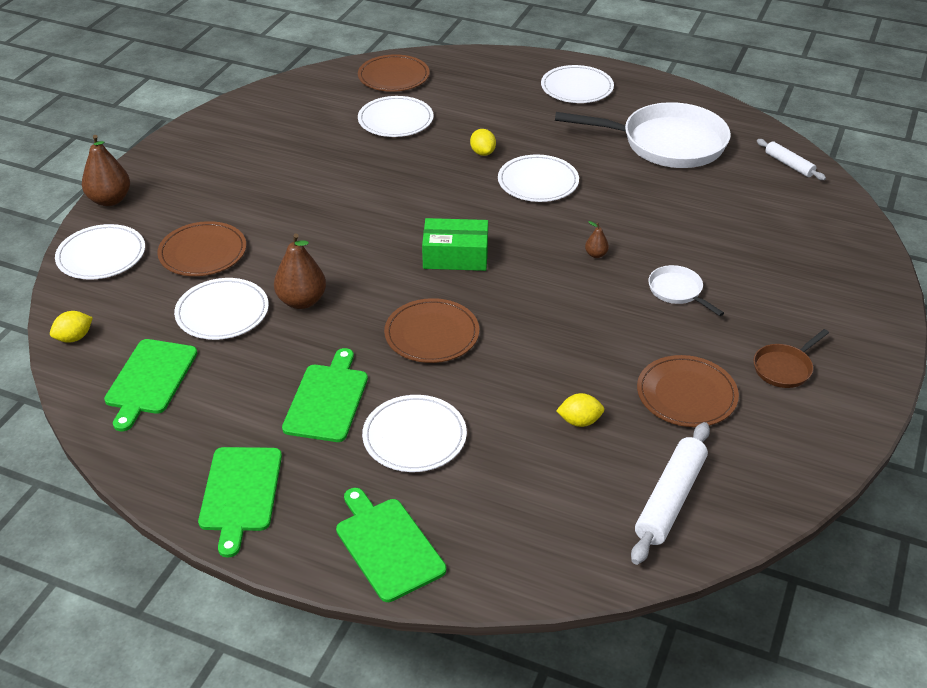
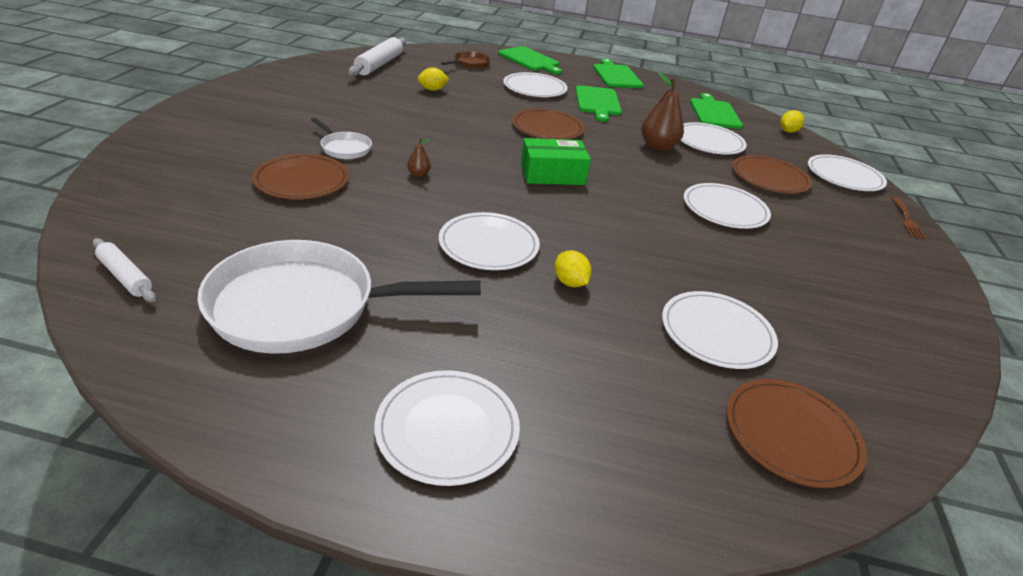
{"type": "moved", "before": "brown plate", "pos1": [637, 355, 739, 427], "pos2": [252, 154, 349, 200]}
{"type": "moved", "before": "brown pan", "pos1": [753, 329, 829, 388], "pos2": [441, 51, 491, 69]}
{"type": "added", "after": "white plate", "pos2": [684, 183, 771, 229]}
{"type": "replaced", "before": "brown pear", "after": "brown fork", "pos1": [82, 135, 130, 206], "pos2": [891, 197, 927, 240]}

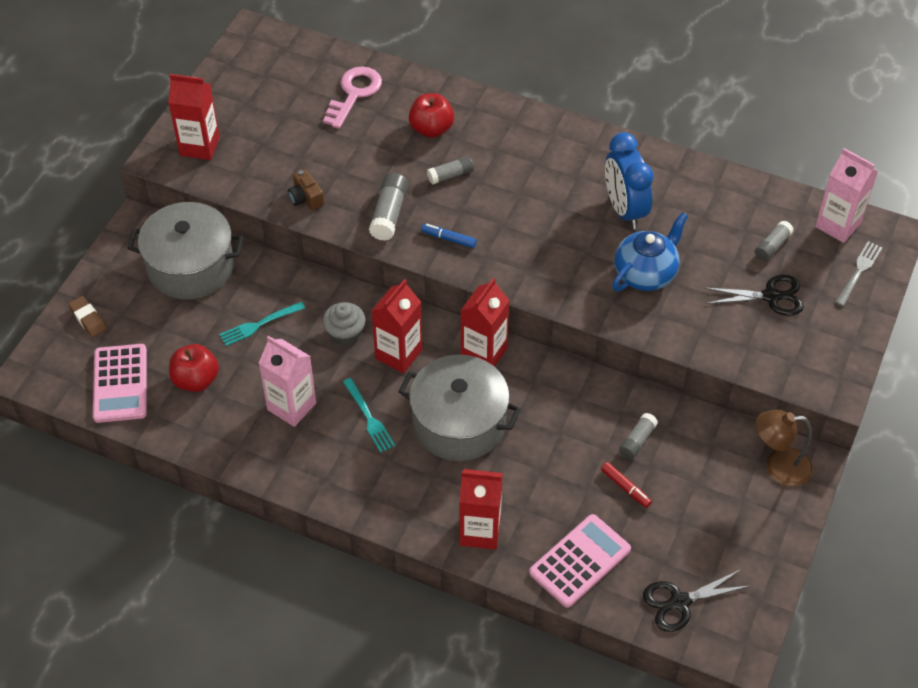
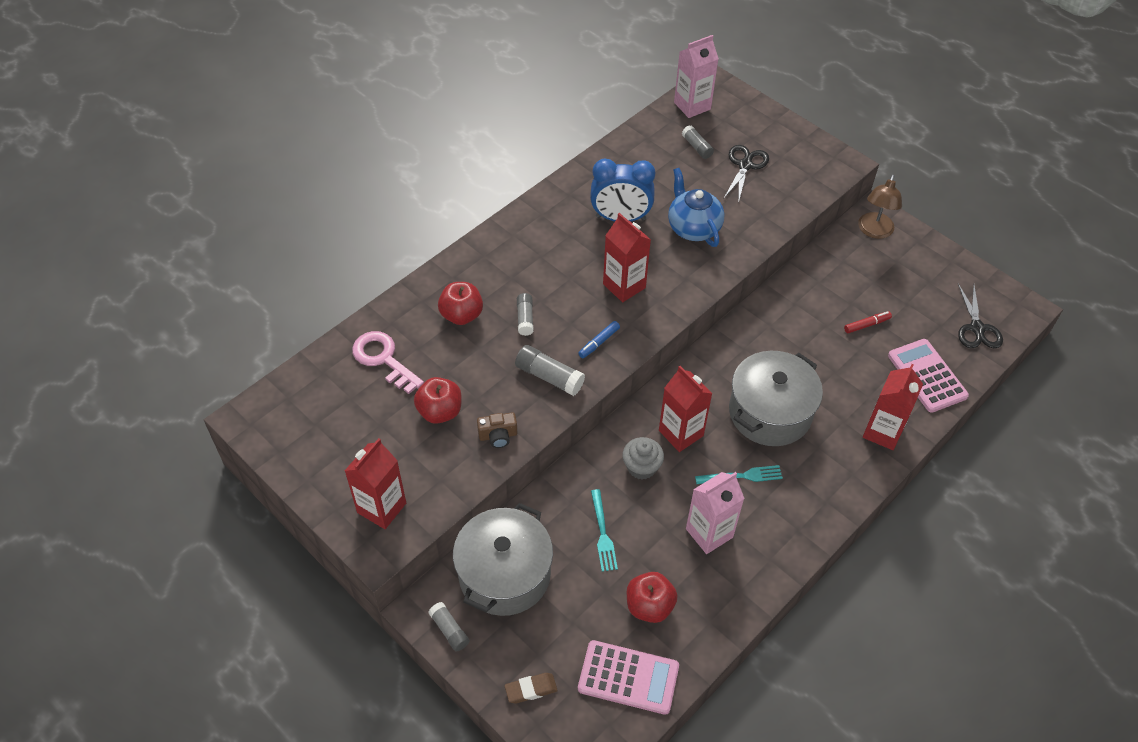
{"type": "added", "after": "red apple", "pos2": [414, 377, 461, 424]}
{"type": "moved", "before": "grey glue stick", "pos1": [619, 413, 658, 459], "pos2": [428, 602, 469, 651]}
{"type": "moved", "before": "red carton", "pos1": [460, 278, 510, 367], "pos2": [603, 213, 651, 302]}
{"type": "removed", "before": "grey fork", "pos1": [835, 241, 883, 306]}

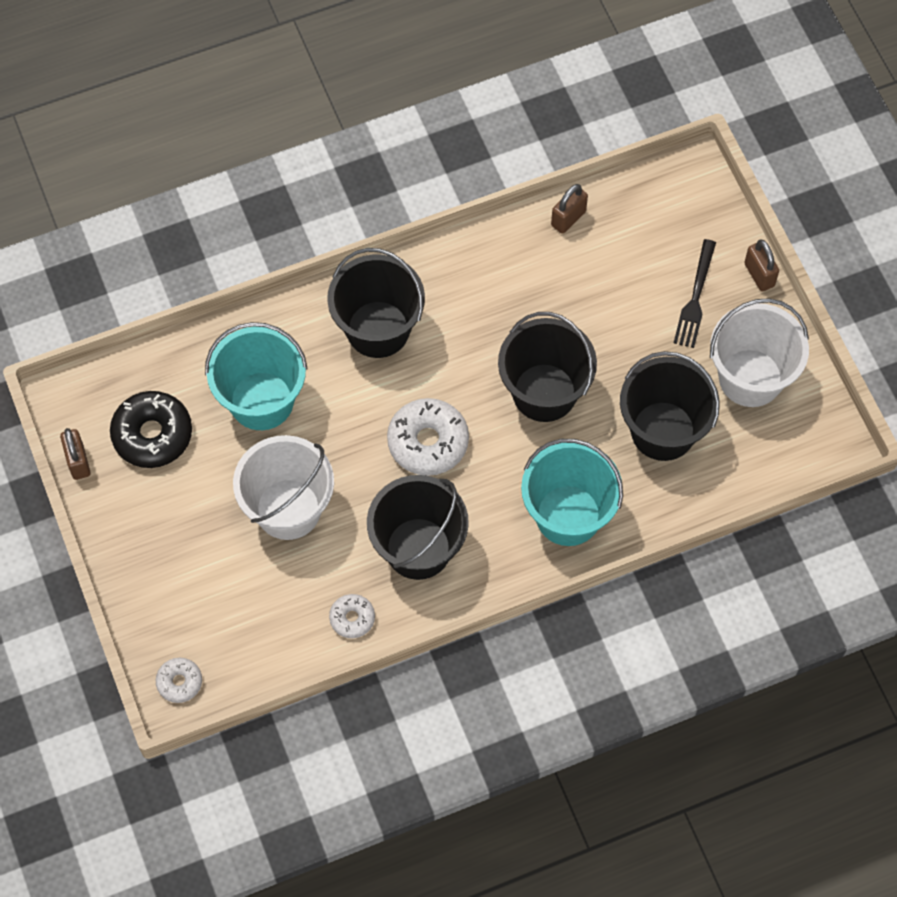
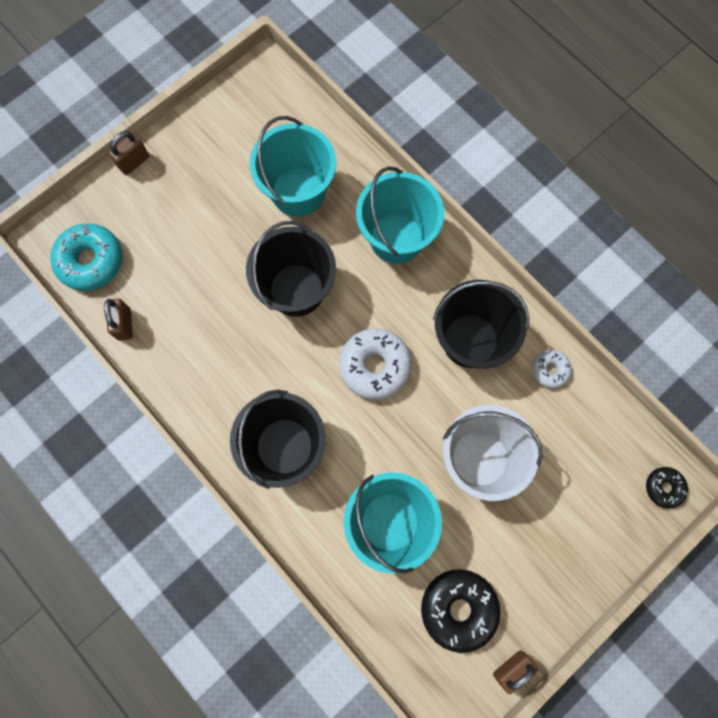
{"type": "added", "after": "turquoise donut", "pos2": [51, 223, 123, 291]}
{"type": "turned", "before": "brown padlock", "pos1": [551, 184, 588, 234], "pos2": [104, 299, 133, 341], "turn": 60}
{"type": "recoloured", "before": "black bucket", "after": "turquoise bucket", "pos1": [620, 351, 720, 461], "pos2": [250, 116, 337, 217]}
{"type": "recoloured", "before": "white donut", "after": "black donut", "pos1": [156, 658, 202, 703], "pos2": [646, 467, 688, 508]}
{"type": "removed", "before": "black fork", "pos1": [674, 239, 716, 348]}
{"type": "removed", "before": "white bucket", "pos1": [710, 298, 809, 407]}

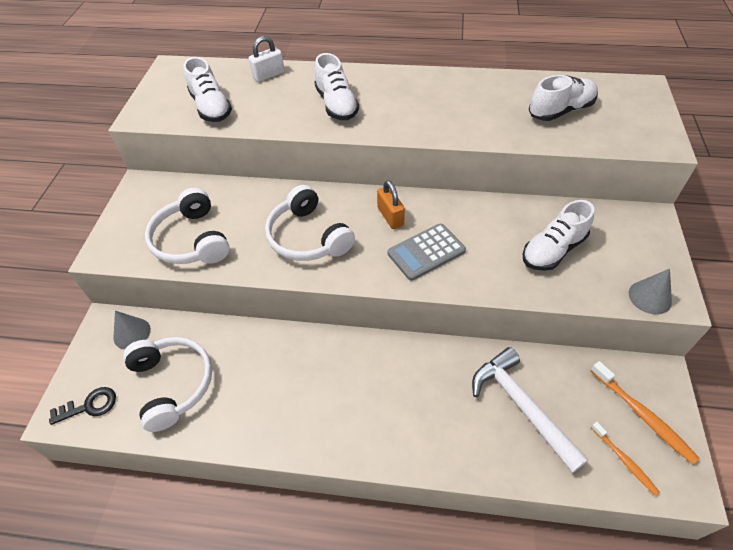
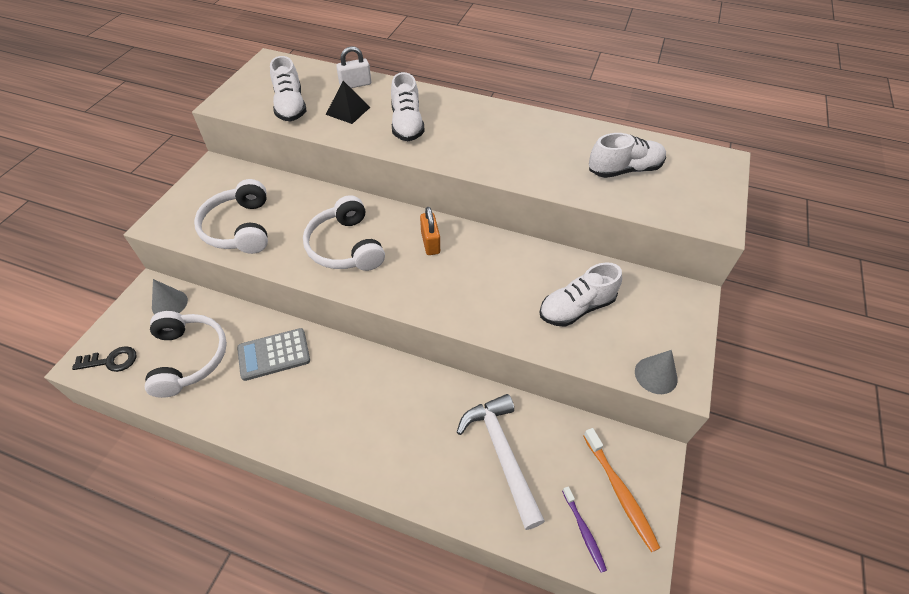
{"type": "moved", "before": "grey calculator", "pos1": [388, 224, 466, 281], "pos2": [237, 328, 310, 381]}
{"type": "added", "after": "black pyramid", "pos2": [326, 81, 370, 124]}
{"type": "recoloured", "before": "orange toothbrush", "after": "purple toothbrush", "pos1": [591, 422, 660, 496], "pos2": [562, 486, 607, 573]}

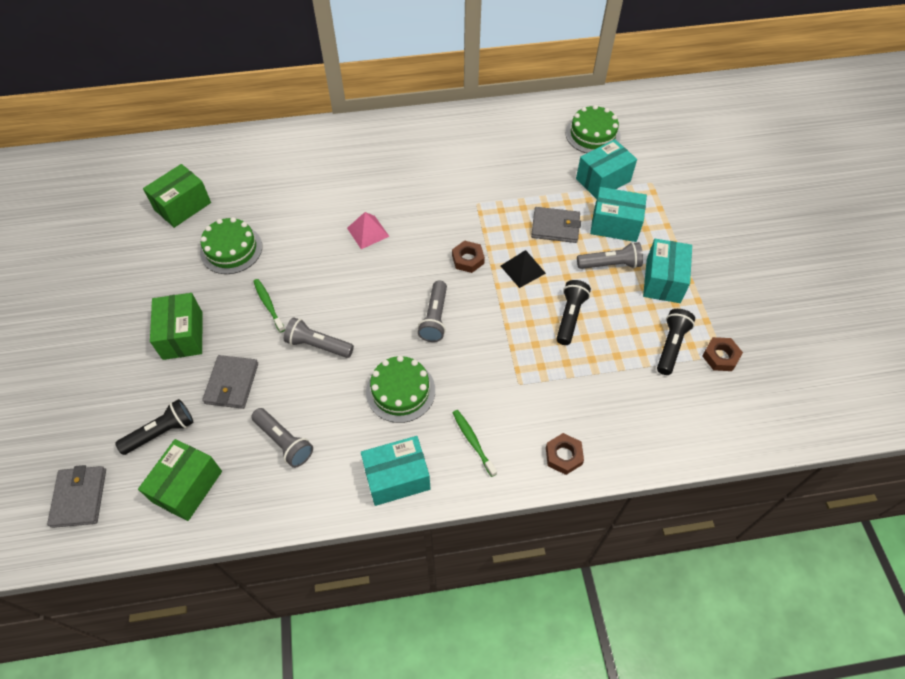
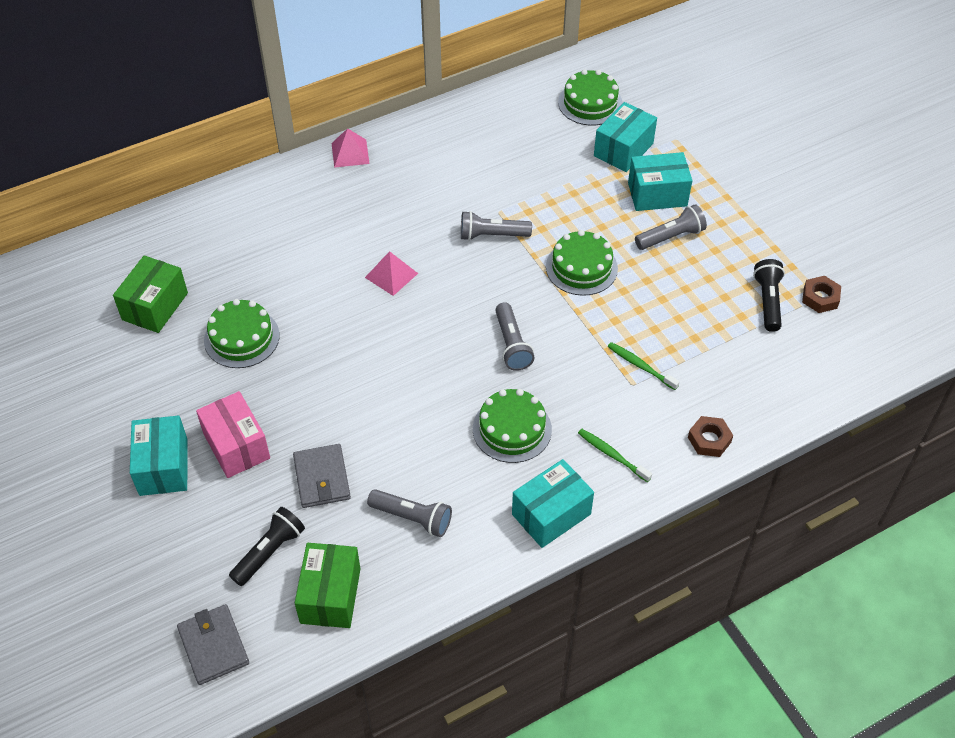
{"type": "moved", "before": "turquoise box", "pos1": [643, 239, 692, 303], "pos2": [130, 415, 188, 496]}
{"type": "recoloured", "before": "green box", "after": "pink box", "pos1": [150, 293, 203, 360], "pos2": [196, 391, 270, 478]}
{"type": "added", "after": "pink pyramid", "pos2": [332, 128, 370, 168]}
{"type": "moved", "before": "grey flashlight", "pos1": [284, 318, 354, 358], "pos2": [461, 211, 532, 241]}
{"type": "replaced", "before": "black pyramid", "after": "green cake", "pos1": [501, 250, 546, 288], "pos2": [546, 230, 618, 296]}
{"type": "moved", "before": "green toothbrush", "pos1": [253, 279, 285, 333], "pos2": [607, 342, 680, 390]}
{"type": "removed", "before": "brown nut", "pos1": [452, 240, 485, 273]}
{"type": "removed", "before": "grey wallet", "pos1": [531, 207, 581, 243]}
{"type": "removed", "before": "black flashlight", "pos1": [556, 280, 591, 345]}

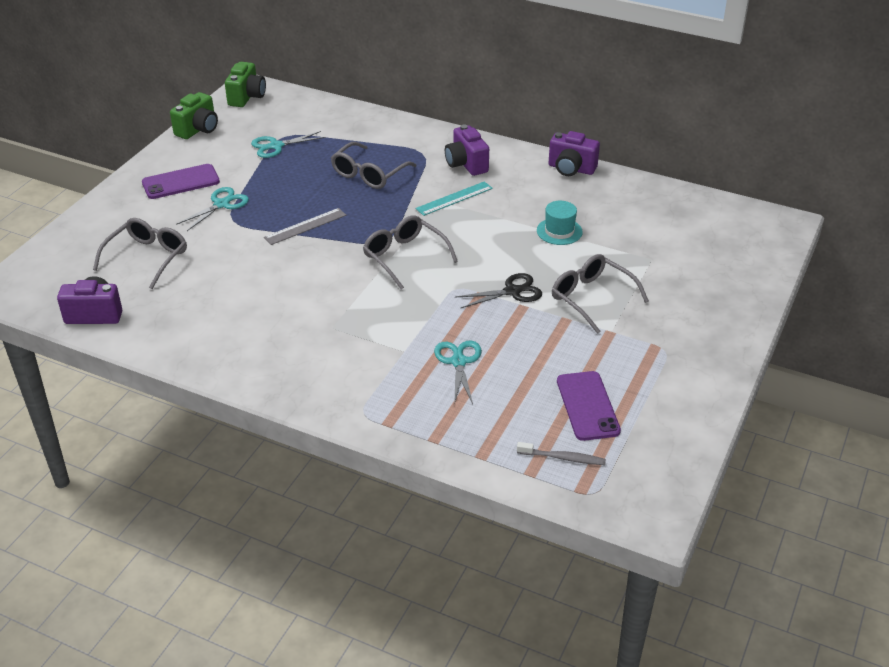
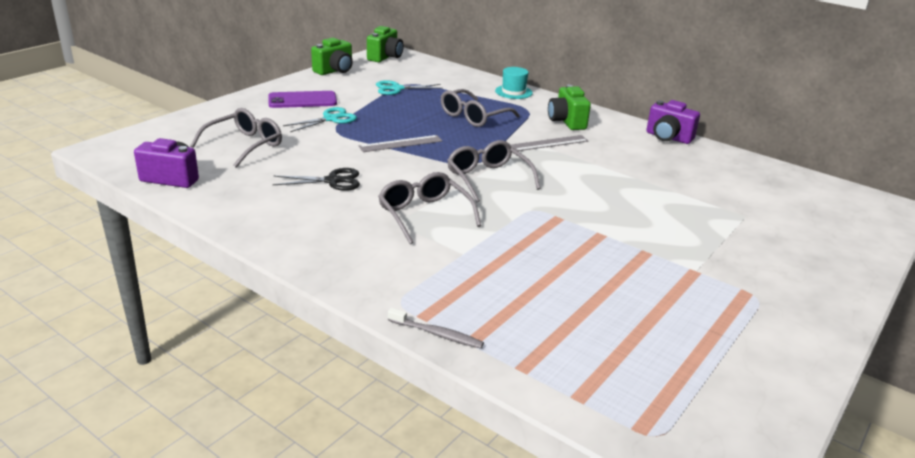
{"type": "moved", "before": "black scissors", "pos1": [456, 273, 542, 308], "pos2": [272, 168, 360, 191]}
{"type": "moved", "before": "grey glasses", "pos1": [552, 254, 649, 334], "pos2": [378, 172, 481, 244]}
{"type": "moved", "before": "grey toothbrush", "pos1": [517, 442, 606, 465], "pos2": [388, 308, 484, 349]}
{"type": "moved", "before": "turquoise hat", "pos1": [537, 201, 583, 245], "pos2": [495, 67, 533, 99]}
{"type": "recoloured", "before": "turquoise ruler", "after": "grey ruler", "pos1": [416, 181, 493, 216], "pos2": [510, 135, 588, 151]}
{"type": "recoloured", "before": "purple camera", "after": "green camera", "pos1": [445, 124, 489, 176], "pos2": [548, 85, 591, 130]}
{"type": "removed", "before": "turquoise scissors", "pos1": [434, 341, 482, 405]}
{"type": "removed", "before": "purple phone", "pos1": [557, 371, 621, 441]}

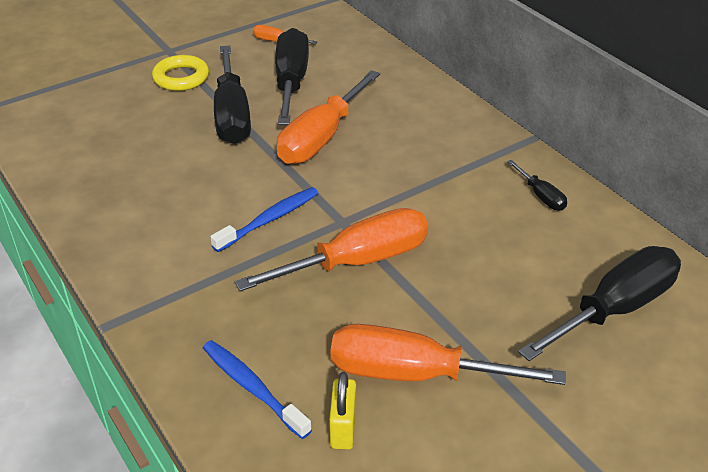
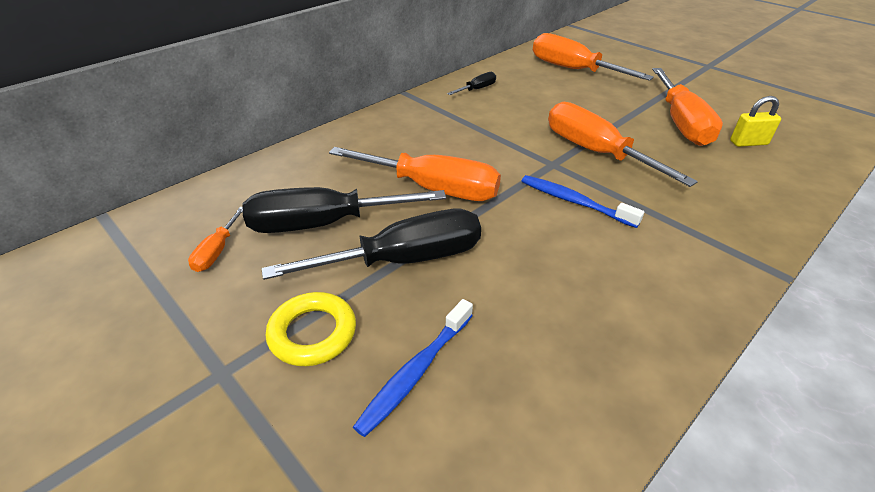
{"type": "moved", "before": "blue toothbrush", "pos1": [203, 340, 312, 439], "pos2": [353, 299, 473, 437]}
{"type": "recoloured", "before": "black screwdriver", "after": "orange screwdriver", "pos1": [518, 246, 681, 361], "pos2": [533, 33, 654, 81]}

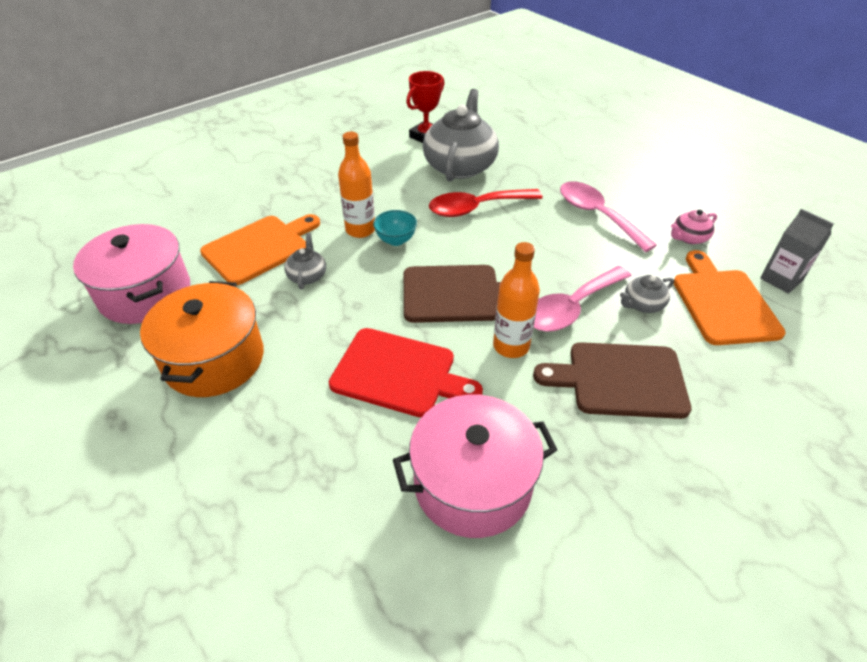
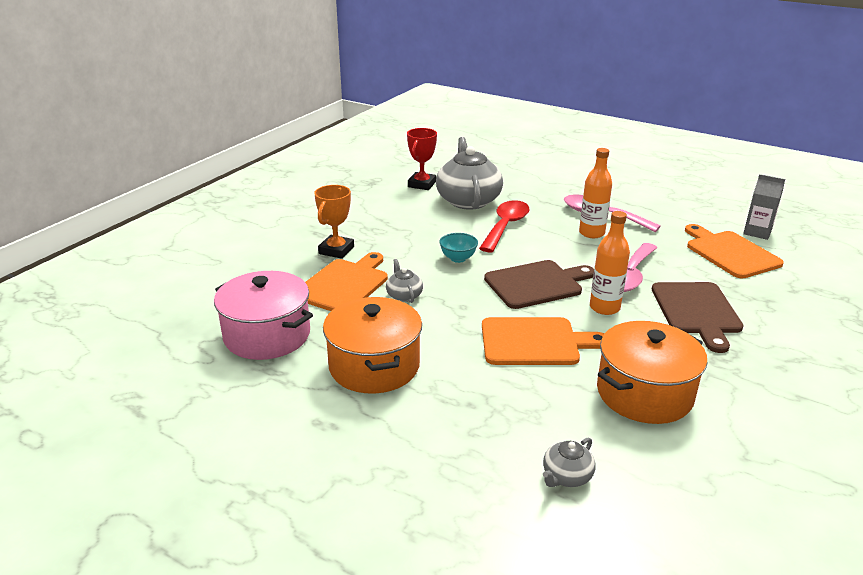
{"type": "added", "after": "orange trophy", "pos2": [314, 185, 354, 259]}
{"type": "turned", "before": "red spoon", "pos1": [429, 189, 543, 217], "pos2": [479, 200, 529, 252], "turn": 150}
{"type": "recoloured", "before": "red cutting board", "after": "orange cutting board", "pos1": [329, 328, 483, 417], "pos2": [482, 317, 604, 365]}
{"type": "moved", "before": "grey teapot", "pos1": [620, 275, 674, 313], "pos2": [543, 437, 595, 487]}
{"type": "moved", "before": "orange bottle", "pos1": [338, 132, 375, 238], "pos2": [579, 148, 612, 238]}
{"type": "recoloured", "before": "pink pot", "after": "orange pot", "pos1": [393, 394, 557, 538], "pos2": [597, 321, 707, 424]}
{"type": "turned", "before": "brown cutting board", "pos1": [533, 342, 692, 419], "pos2": [652, 282, 744, 353], "turn": -75}
{"type": "removed", "before": "pink teapot", "pos1": [671, 210, 717, 244]}

